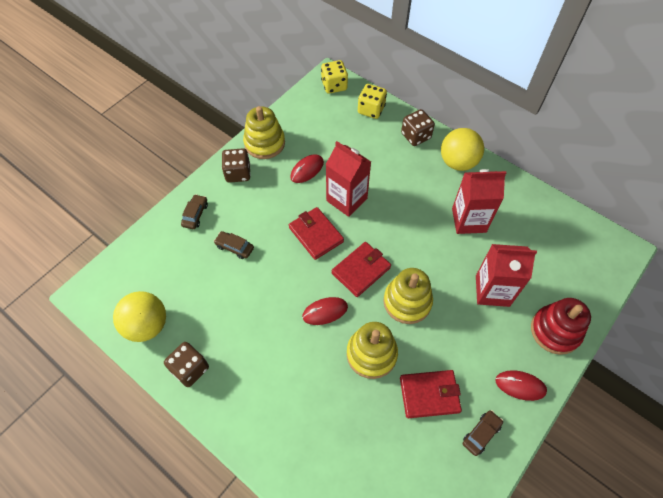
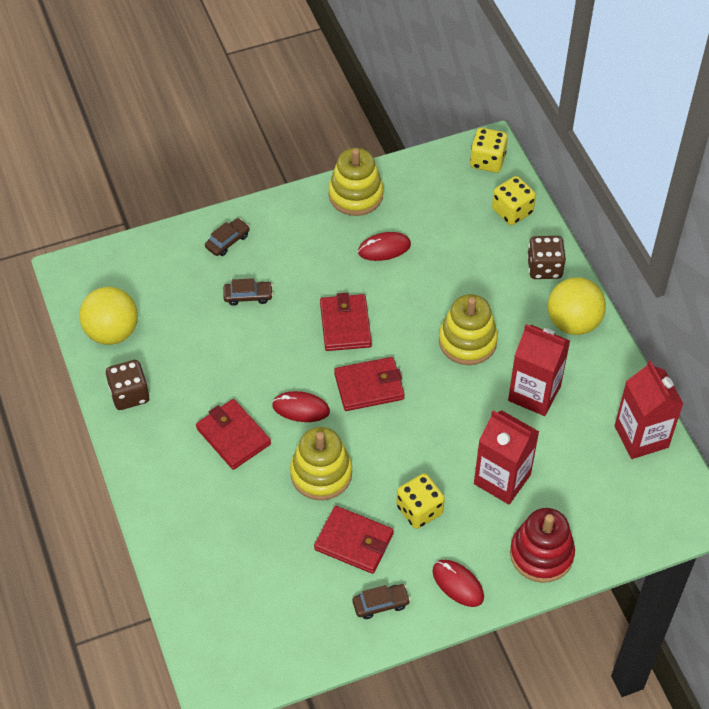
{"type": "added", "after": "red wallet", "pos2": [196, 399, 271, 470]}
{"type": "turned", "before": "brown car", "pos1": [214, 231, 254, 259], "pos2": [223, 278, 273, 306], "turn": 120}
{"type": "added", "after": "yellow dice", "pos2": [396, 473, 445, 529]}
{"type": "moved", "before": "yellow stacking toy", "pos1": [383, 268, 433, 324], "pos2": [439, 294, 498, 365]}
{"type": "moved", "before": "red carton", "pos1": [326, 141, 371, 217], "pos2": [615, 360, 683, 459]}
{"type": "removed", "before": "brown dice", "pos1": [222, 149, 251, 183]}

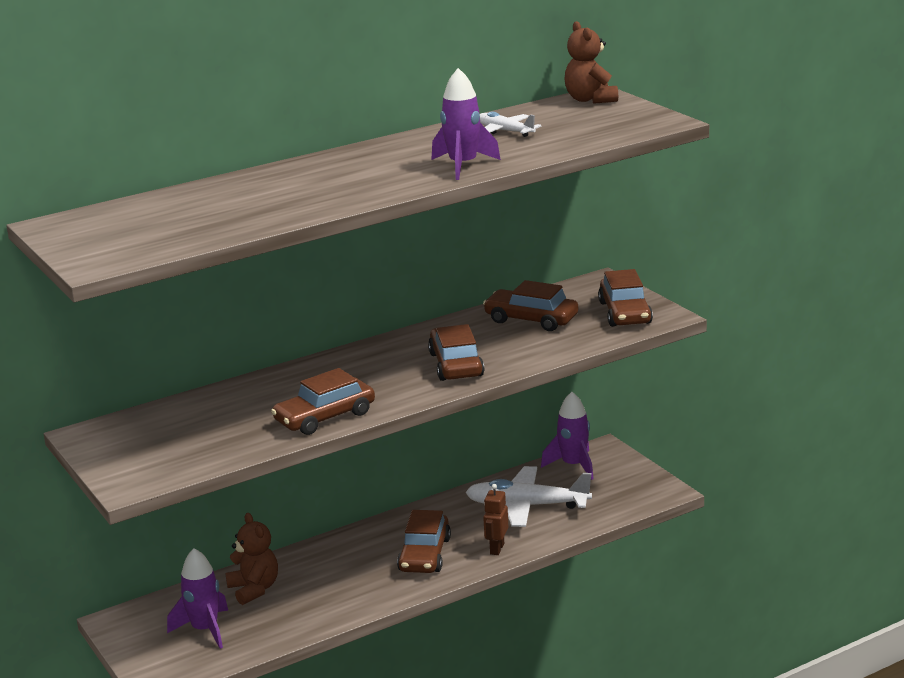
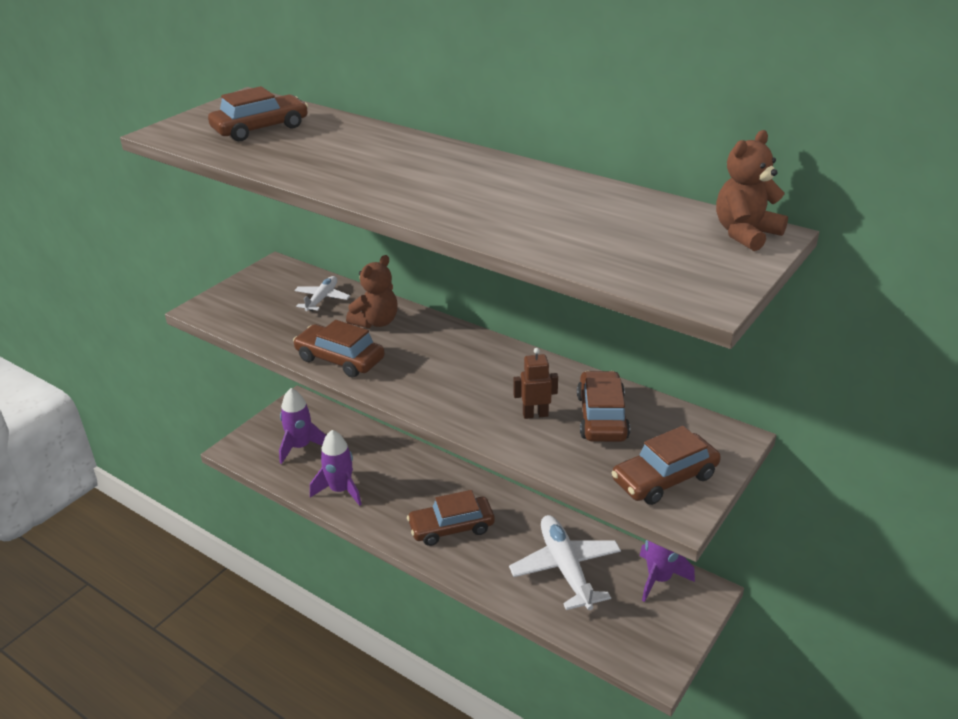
{"type": "moved", "before": "brown car", "pos1": [428, 324, 484, 381], "pos2": [208, 86, 308, 141]}
{"type": "moved", "before": "white plane", "pos1": [480, 112, 542, 137], "pos2": [294, 276, 350, 311]}
{"type": "moved", "before": "purple rocket", "pos1": [431, 68, 501, 180], "pos2": [310, 430, 362, 506]}
{"type": "moved", "before": "brown teddy bear", "pos1": [225, 513, 278, 605], "pos2": [346, 255, 398, 328]}
{"type": "moved", "before": "brown robot", "pos1": [483, 484, 508, 555], "pos2": [513, 348, 558, 419]}

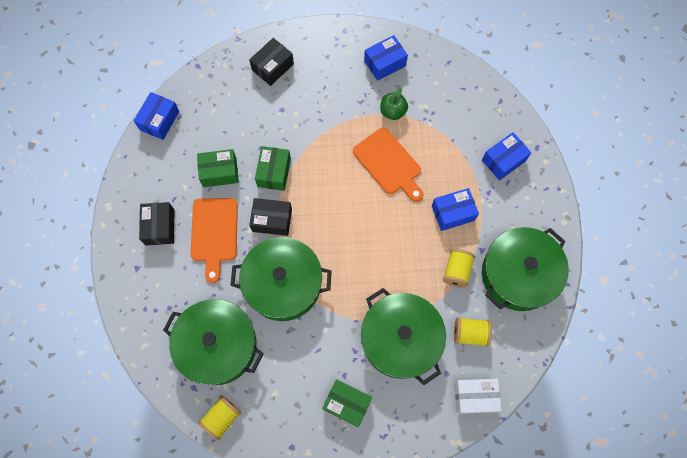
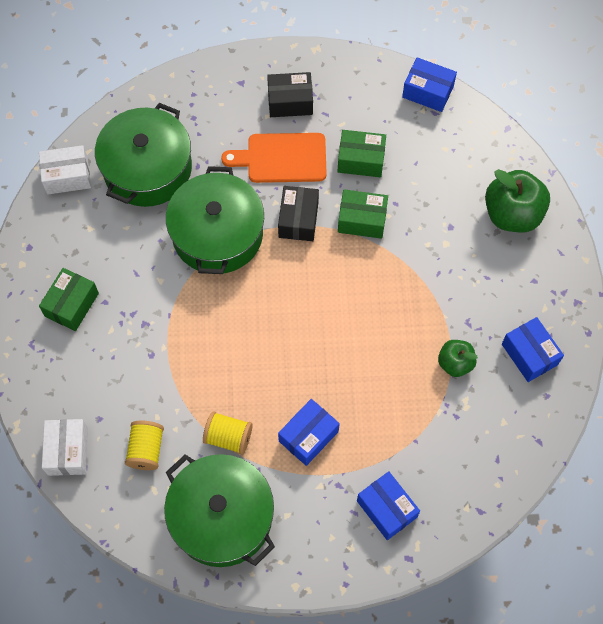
{"type": "replaced", "before": "yellow spool", "after": "white box", "pos1": [198, 395, 241, 440], "pos2": [39, 145, 91, 195]}
{"type": "turned", "before": "blue box", "pos1": [432, 188, 479, 231], "pos2": [278, 399, 340, 466], "turn": 60}
{"type": "turned", "before": "green box", "pos1": [197, 149, 239, 187], "pos2": [337, 130, 386, 177], "turn": -75}
{"type": "replaced", "before": "black box", "after": "green apple", "pos1": [249, 38, 294, 86], "pos2": [485, 169, 550, 232]}
{"type": "removed", "before": "orange cutting board", "pos1": [353, 127, 423, 202]}
{"type": "removed", "before": "green pot", "pos1": [361, 288, 446, 385]}

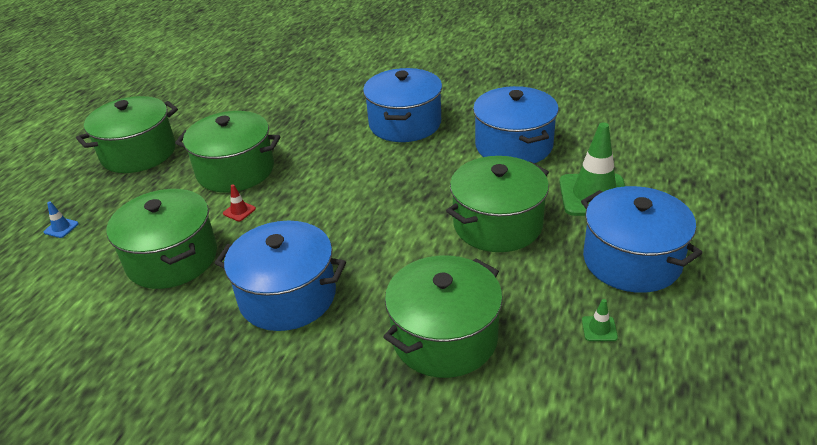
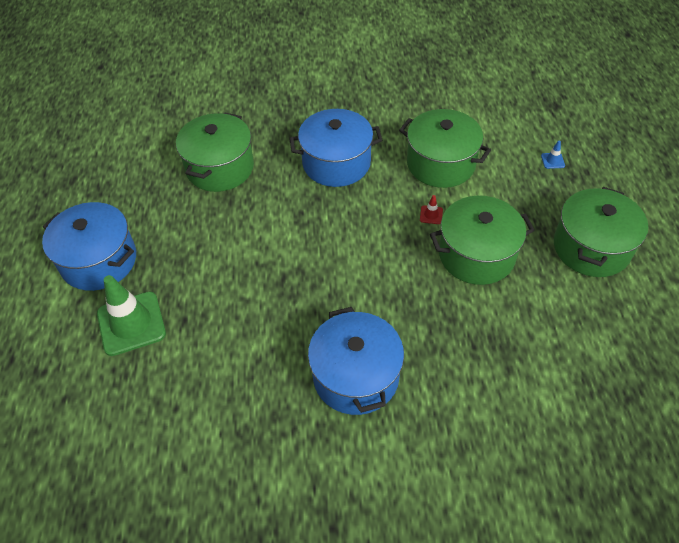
{"type": "removed", "before": "green pot", "pos1": [446, 156, 549, 252]}
{"type": "removed", "before": "blue pot", "pos1": [473, 86, 559, 163]}
{"type": "removed", "before": "green traffic cone", "pos1": [582, 299, 618, 341]}

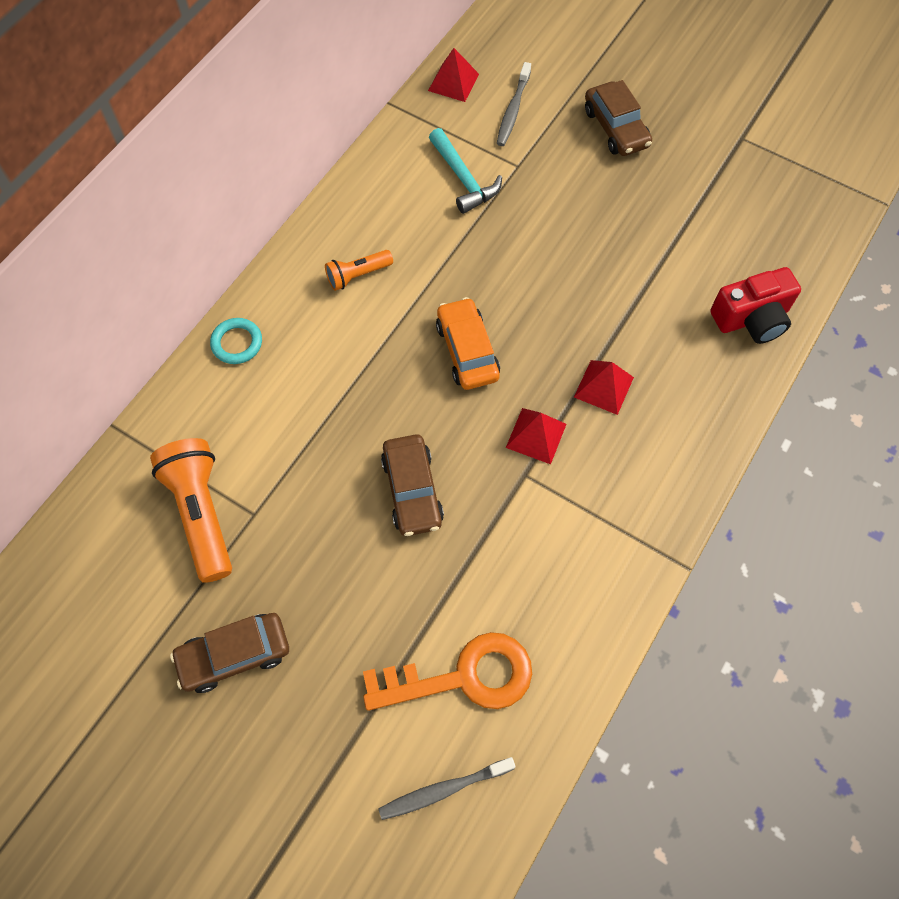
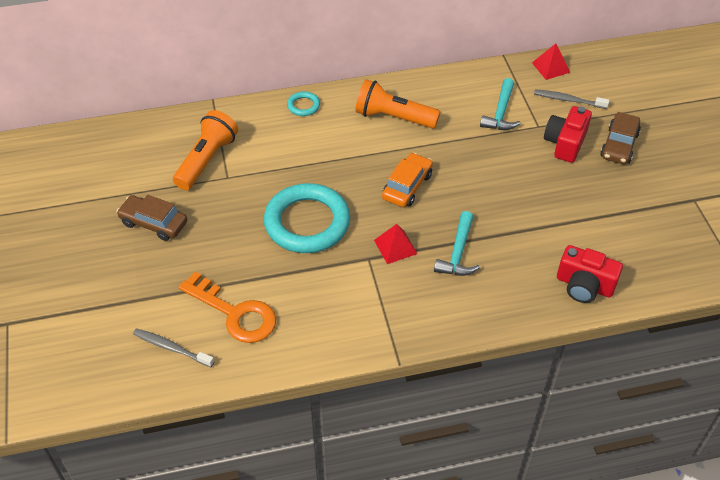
{"type": "replaced", "before": "brown car", "after": "turquoise ring", "pos1": [381, 434, 444, 536], "pos2": [264, 183, 350, 253]}
{"type": "resized", "before": "orange flashlight", "pos1": [325, 250, 393, 291], "pos2": [355, 79, 440, 128], "scale": 1.83}
{"type": "replaced", "before": "red pyramid", "after": "turquoise hammer", "pos1": [574, 360, 634, 415], "pos2": [434, 211, 480, 276]}
{"type": "turned", "before": "grey toothbrush", "pos1": [497, 62, 531, 146], "pos2": [534, 89, 610, 109], "turn": 45}
{"type": "added", "after": "red camera", "pos2": [544, 106, 592, 163]}

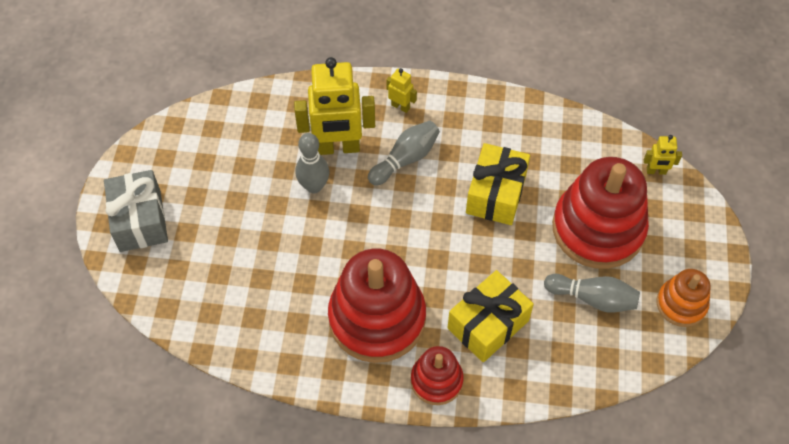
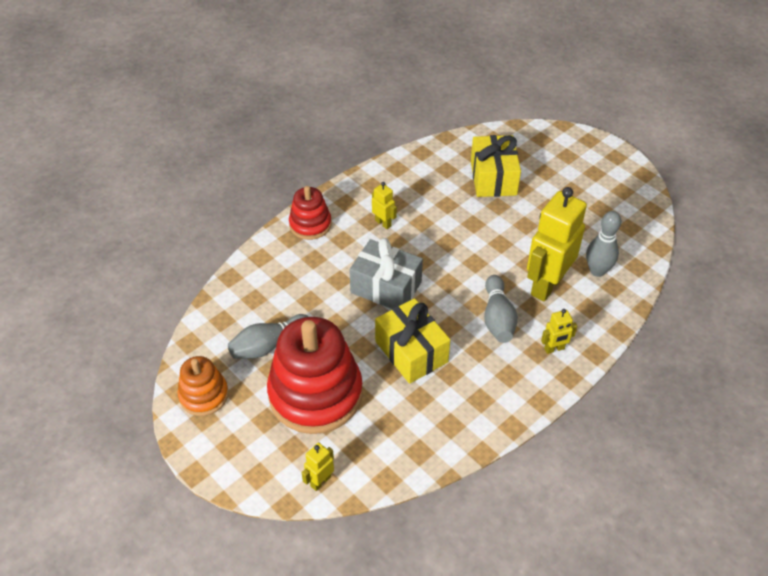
{"type": "moved", "before": "grey gift", "pos1": [104, 170, 168, 252], "pos2": [349, 238, 423, 309]}
{"type": "replaced", "before": "red stacking toy", "after": "yellow robot", "pos1": [328, 249, 426, 363], "pos2": [372, 182, 397, 229]}
{"type": "moved", "before": "yellow gift", "pos1": [447, 270, 534, 362], "pos2": [471, 135, 521, 197]}
{"type": "moved", "before": "grey bowling pin", "pos1": [295, 133, 330, 193], "pos2": [586, 211, 622, 277]}

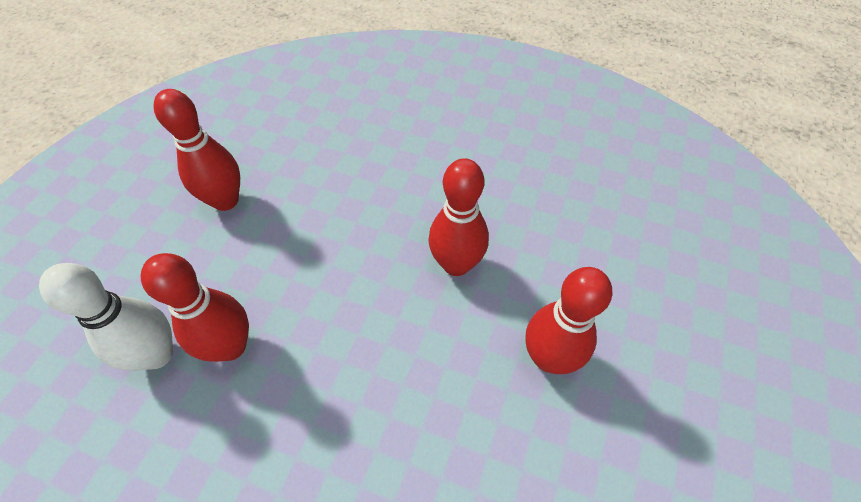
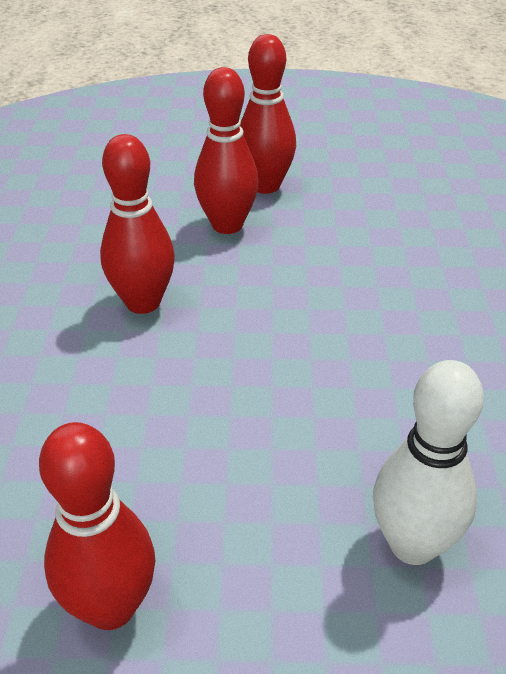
{"type": "moved", "before": "red bowling pin", "pos1": [141, 253, 249, 362], "pos2": [240, 34, 296, 194]}

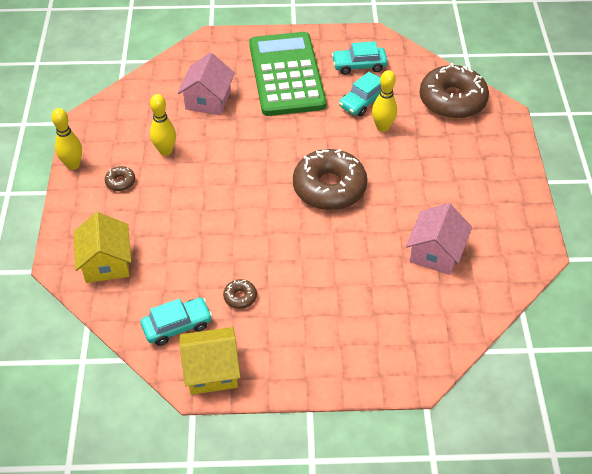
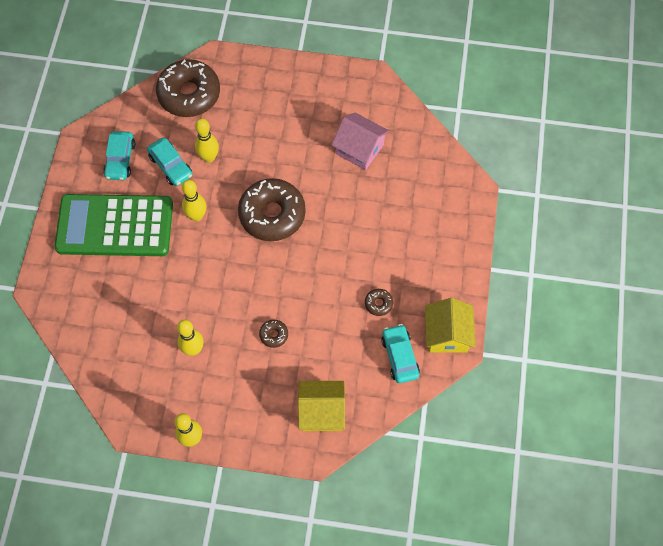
{"type": "added", "after": "yellow bowling pin", "pos2": [182, 180, 207, 221]}
{"type": "moved", "before": "brown donut", "pos1": [105, 166, 135, 191], "pos2": [259, 320, 288, 348]}
{"type": "removed", "before": "pink house", "pos1": [178, 52, 235, 115]}

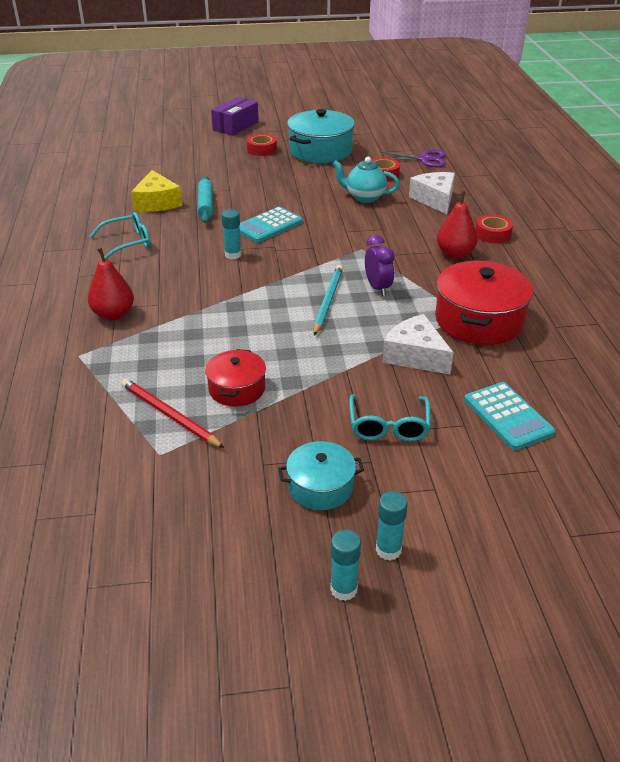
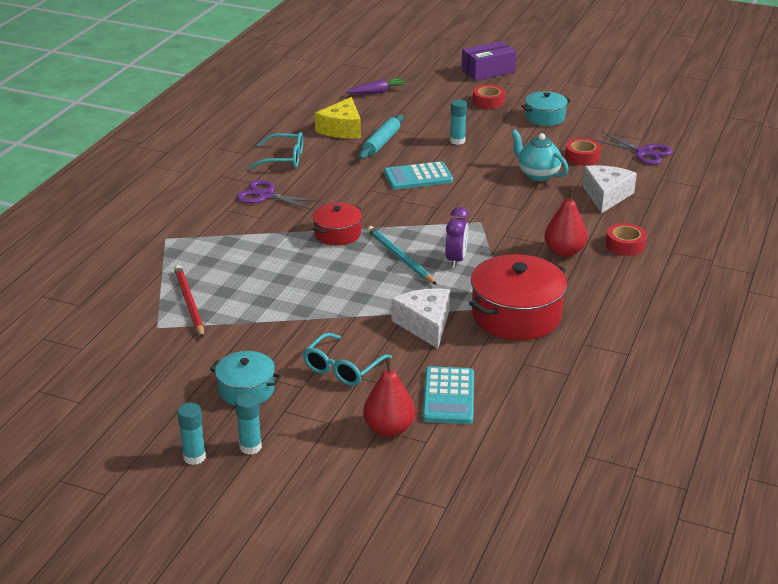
{"type": "added", "after": "purple scissors", "pos2": [236, 180, 321, 210]}
{"type": "moved", "before": "red pot", "pos1": [205, 349, 266, 407], "pos2": [312, 202, 362, 246]}
{"type": "added", "after": "purple carrot", "pos2": [346, 78, 408, 94]}
{"type": "moved", "before": "red pear", "pos1": [88, 248, 134, 321], "pos2": [363, 357, 415, 437]}
{"type": "turned", "before": "turquoise pencil", "pos1": [313, 265, 343, 336], "pos2": [367, 226, 437, 285], "turn": -75}
{"type": "moved", "before": "turquoise glue stick", "pos1": [221, 209, 242, 259], "pos2": [450, 99, 467, 145]}
{"type": "resized", "before": "turquoise pot", "pos1": [287, 109, 355, 163], "pos2": [521, 91, 571, 126], "scale": 0.58}

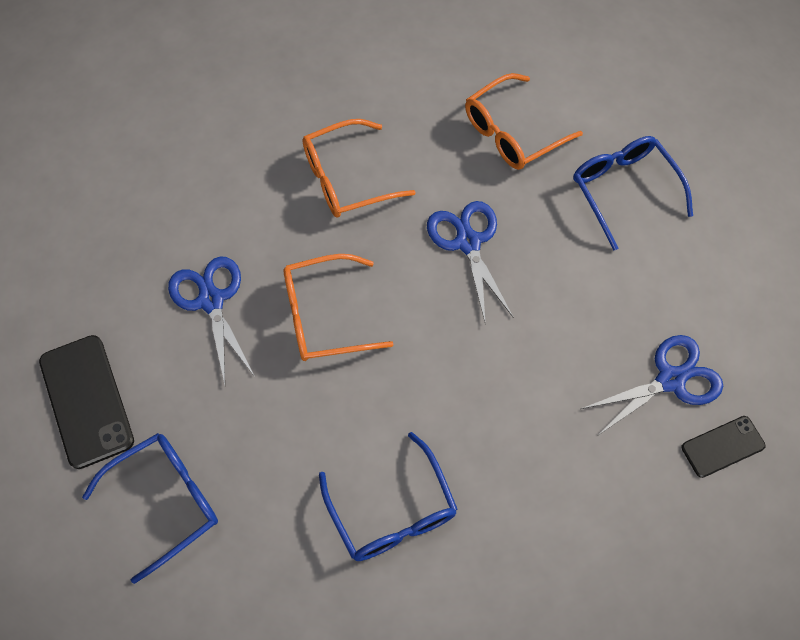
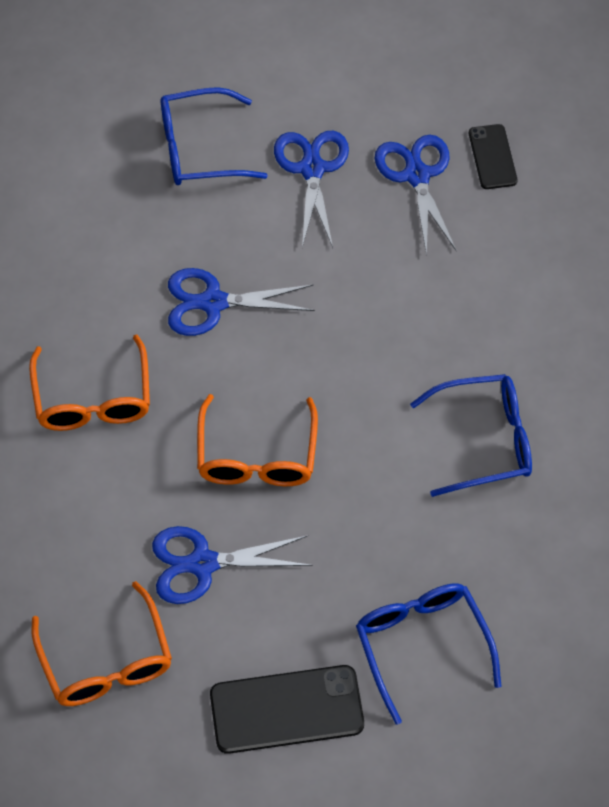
{"type": "moved", "before": "orange glasses", "pos1": [465, 73, 583, 170], "pos2": [31, 581, 172, 706]}
{"type": "added", "after": "blue scissors", "pos2": [274, 131, 349, 248]}

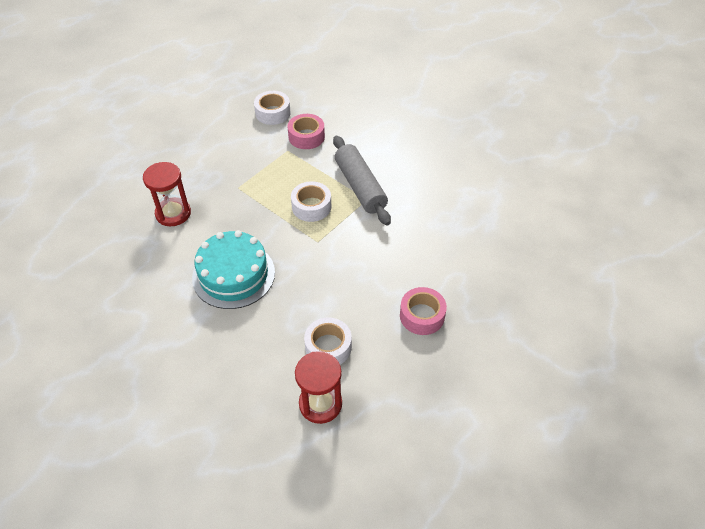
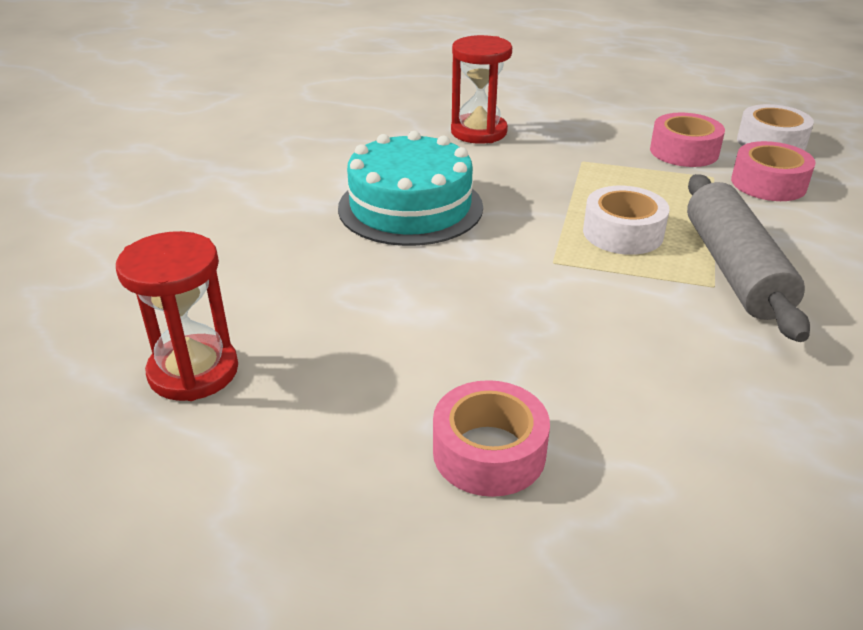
{"type": "added", "after": "pink tape", "pos2": [650, 113, 725, 167]}
{"type": "turned", "before": "grey rolling pin", "pos1": [333, 136, 391, 225], "pos2": [687, 174, 810, 342], "turn": -45}
{"type": "removed", "before": "white tape", "pos1": [304, 317, 352, 365]}

